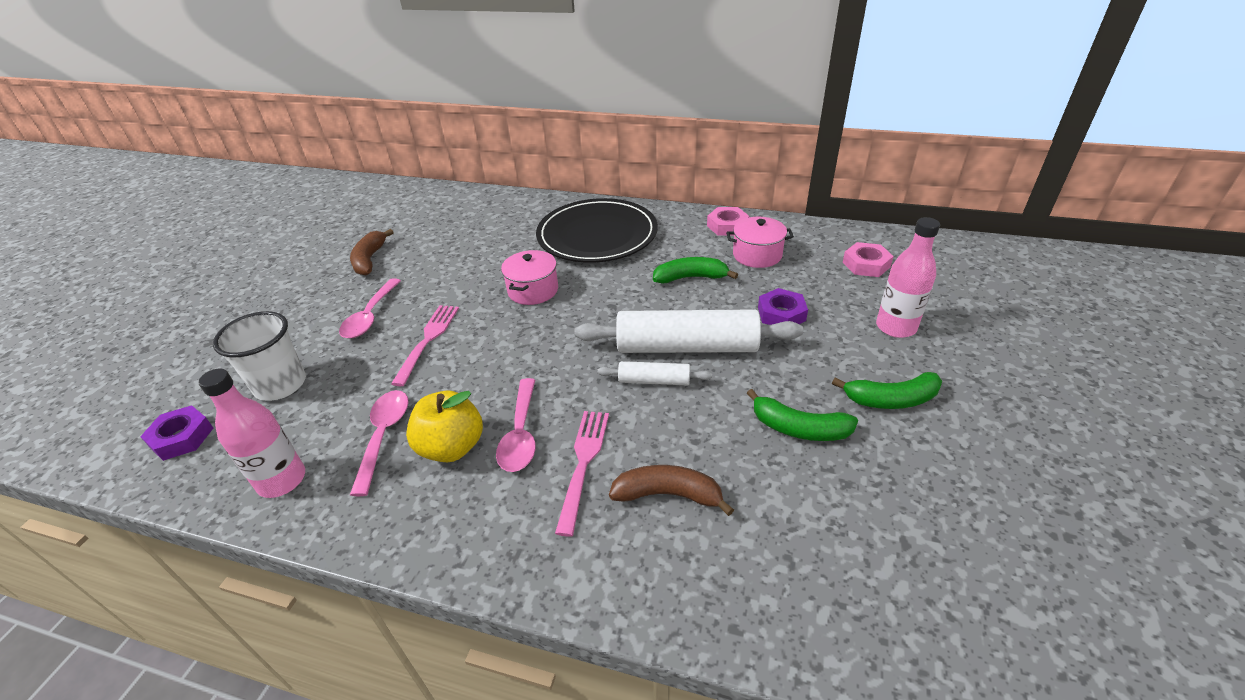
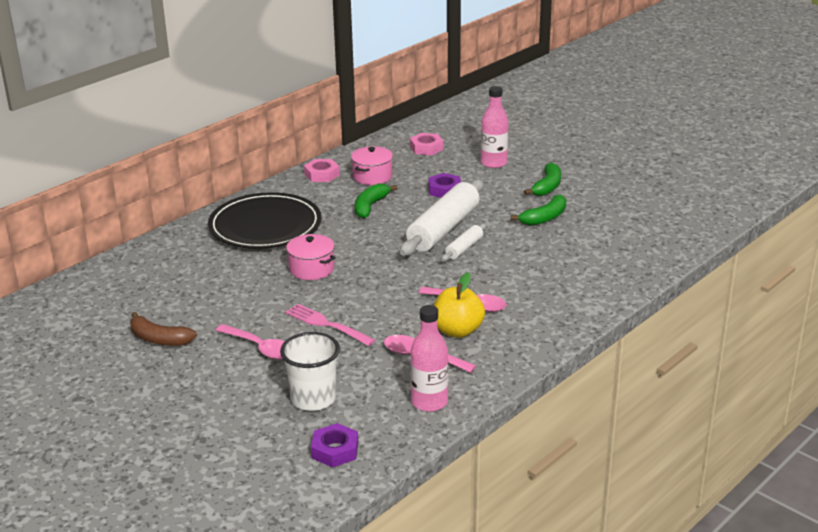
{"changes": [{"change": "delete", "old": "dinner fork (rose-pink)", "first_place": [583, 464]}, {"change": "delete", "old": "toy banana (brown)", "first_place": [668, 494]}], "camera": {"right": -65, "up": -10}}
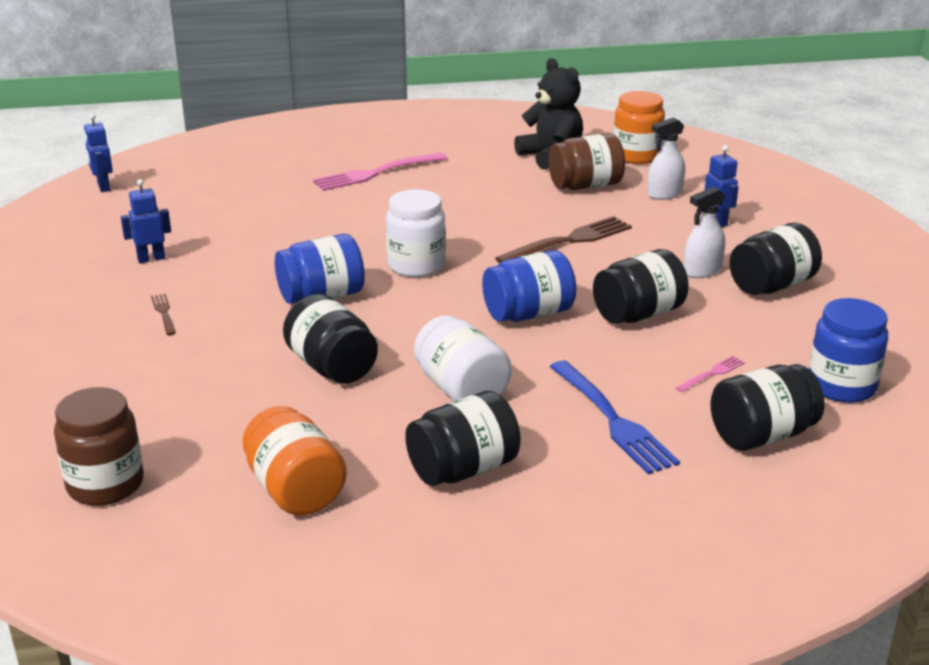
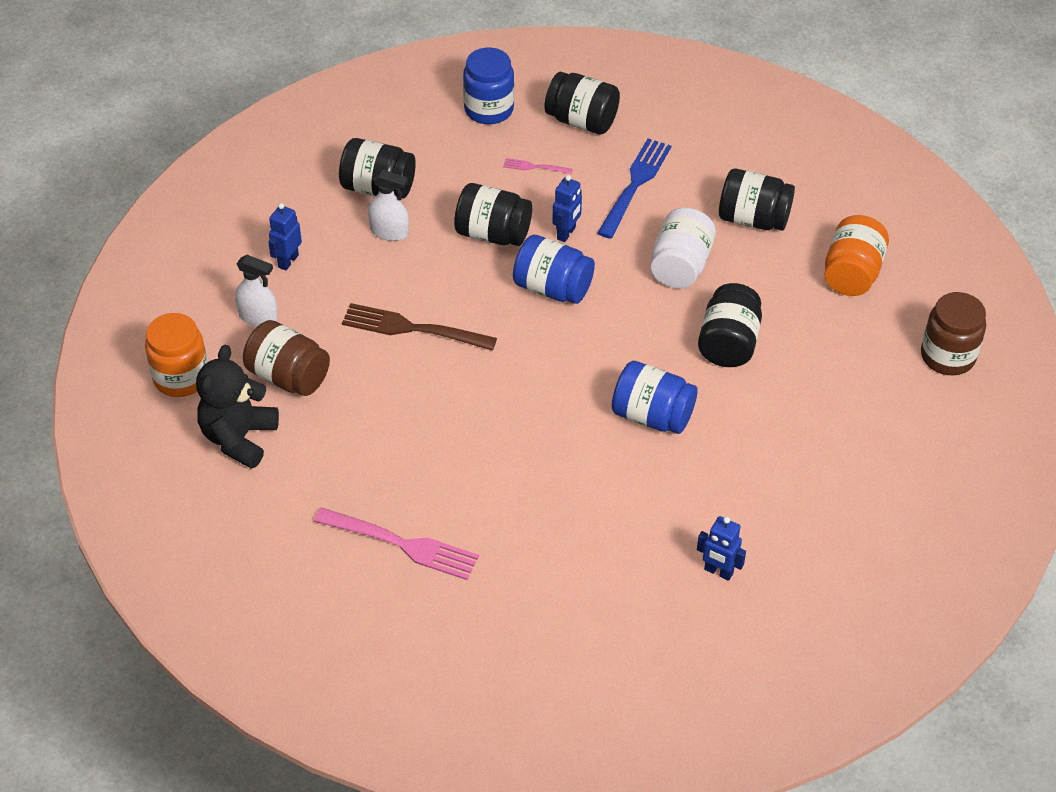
{"changes": [{"change": "move", "old": "robot (cobalt)", "first_place": [103, 187], "second_place": [566, 233]}, {"change": "delete", "old": "dinner fork (brown)", "first_place": [164, 313]}, {"change": "delete", "old": "jar (pure white)", "first_place": [416, 265]}], "camera": {"right": -130, "up": 20}}
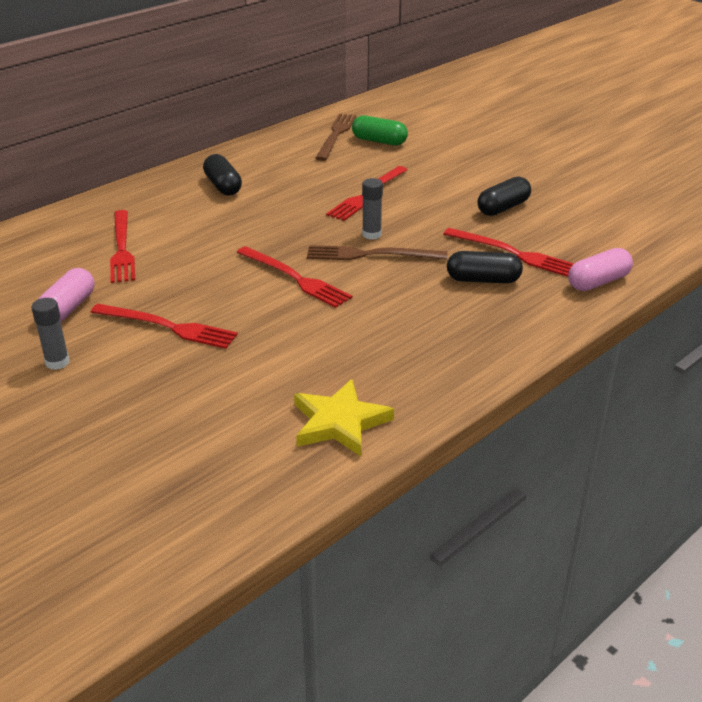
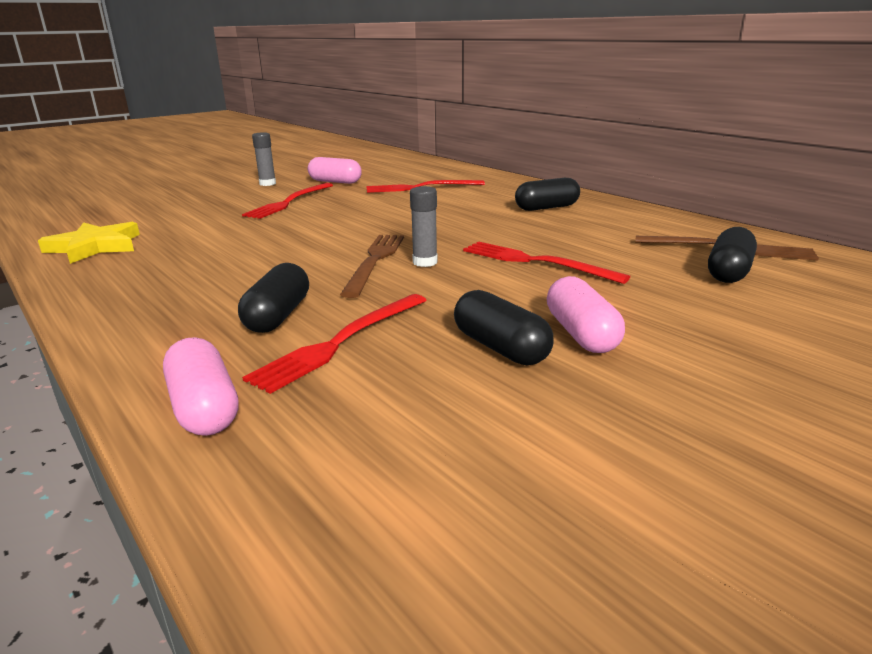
{"changes": [{"change": "insert", "new": "pill shape (rose-pink)", "second_place": [581, 334]}, {"change": "recolor", "old": "pill shape (emerald)", "new": "pill shape (ebony)", "first_place": [379, 141], "second_place": [728, 272]}, {"change": "delete", "old": "dinner fork (red)", "first_place": [295, 278]}], "camera": {"right": 95, "up": -10}}
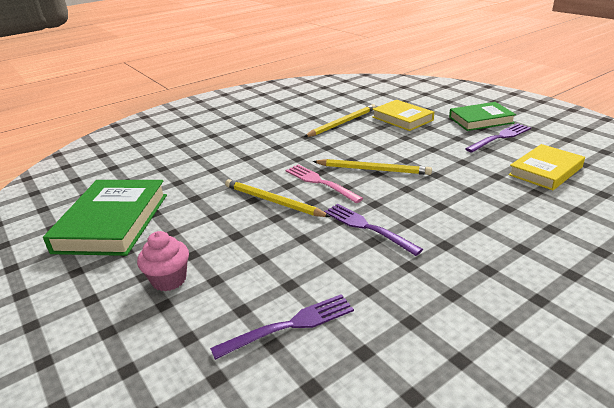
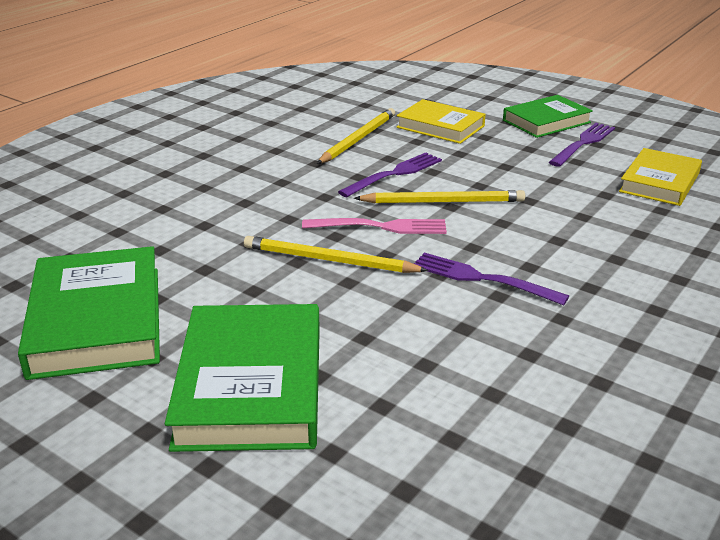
{"changes": [{"change": "replace", "old": "cupcake (rose-pink)", "new": "hardback (emerald)", "first_place": [169, 280], "second_place": [250, 385]}, {"change": "rotate", "old": "dinner fork (rose-pink)", "first_place": [320, 182], "second_place": [380, 227], "degrees": 150}, {"change": "move", "old": "dinner fork (royal purple)", "first_place": [289, 325], "second_place": [394, 174]}], "camera": {"right": -20, "up": 0}}
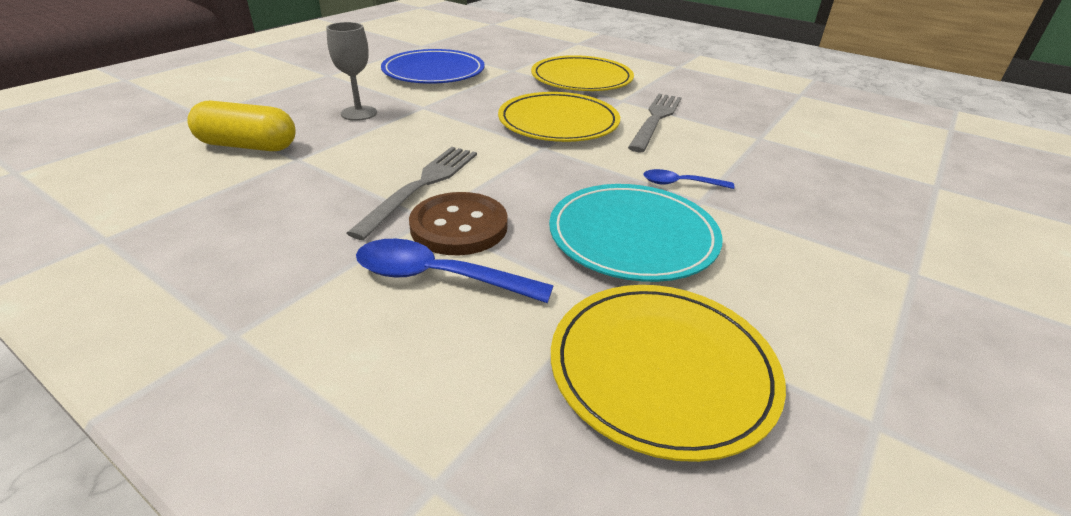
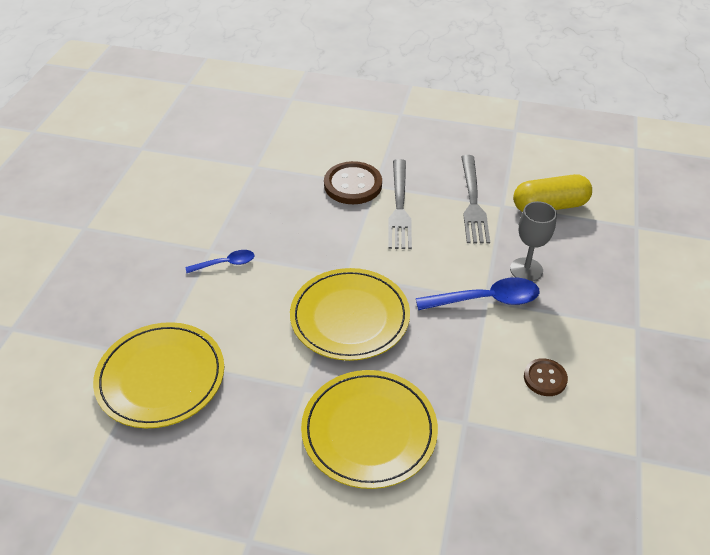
{"changes": [{"change": "move", "old": "dinner plate (golden)", "first_place": [662, 369], "second_place": [161, 377]}, {"change": "move", "old": "spoon (cobalt)", "first_place": [439, 277], "second_place": [486, 300]}, {"change": "move", "old": "dinner fork (ash-grey)", "first_place": [656, 119], "second_place": [472, 202]}, {"change": "replace", "old": "dinner plate (cobalt)", "new": "shirt button (brown)", "first_place": [433, 72], "second_place": [545, 378]}, {"change": "delete", "old": "dinner plate (teal)", "first_place": [633, 236]}], "camera": {"right": 160, "up": 10}}
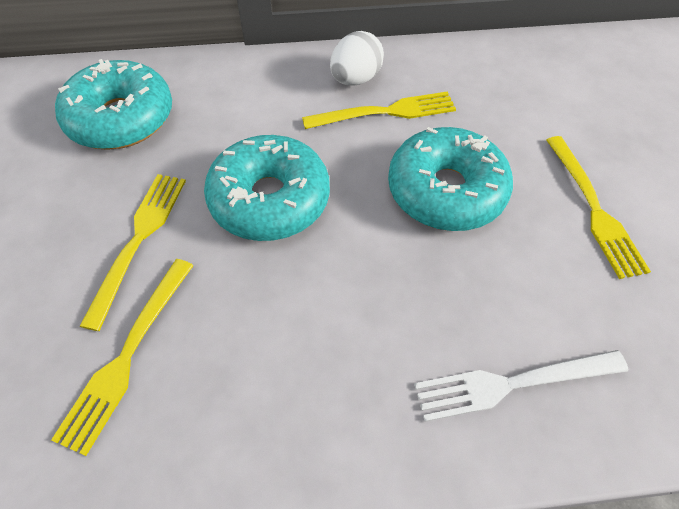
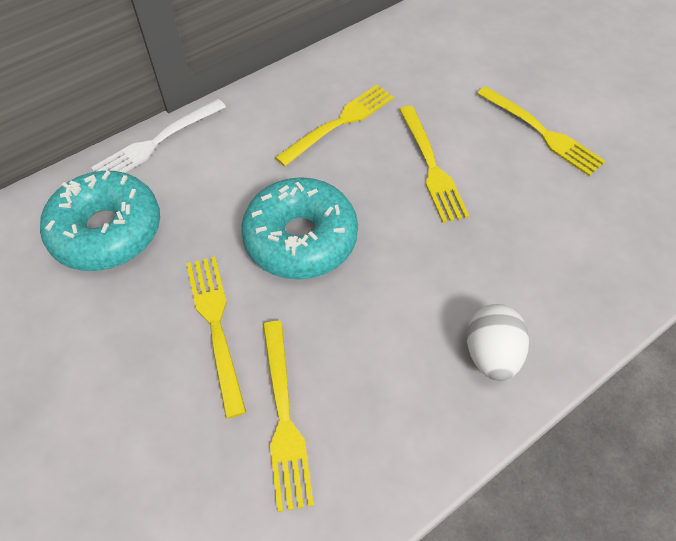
{"changes": [{"change": "move", "old": "dinner fork (pure white)", "first_place": [512, 384], "second_place": [156, 143]}, {"change": "replace", "old": "doughnut (teal)", "new": "dinner fork (golden)", "first_place": [445, 191], "second_place": [432, 167]}, {"change": "move", "old": "egg shape (pure white)", "first_place": [355, 79], "second_place": [491, 354]}], "camera": {"right": -30, "up": 0}}
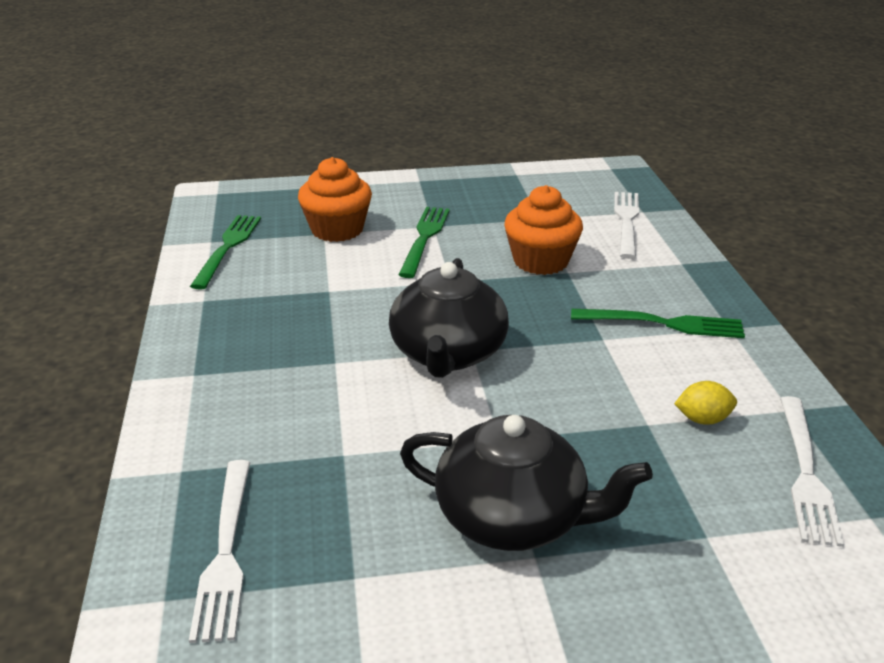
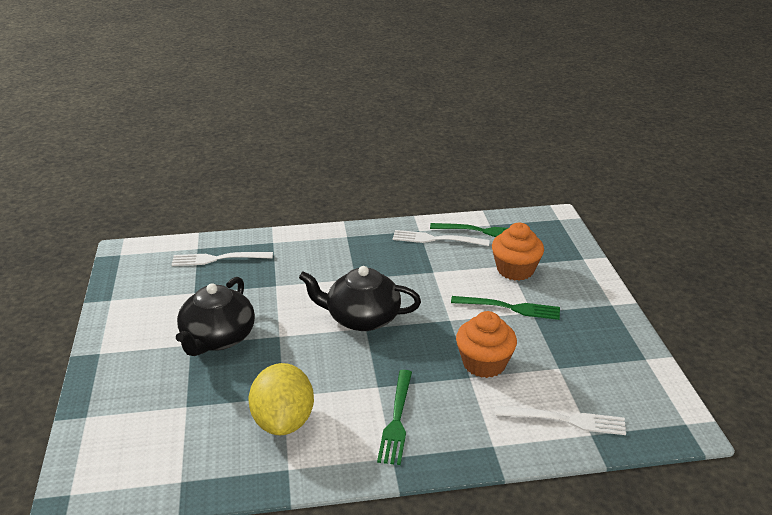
{"changes": [{"change": "resize", "old": "toy lemon (golden)", "first_place": [702, 419], "second_place": [283, 421], "factor": 2.25}, {"change": "move", "old": "dinner fork (pure white)", "first_place": [806, 474], "second_place": [435, 239]}], "camera": {"right": 90, "up": 0}}
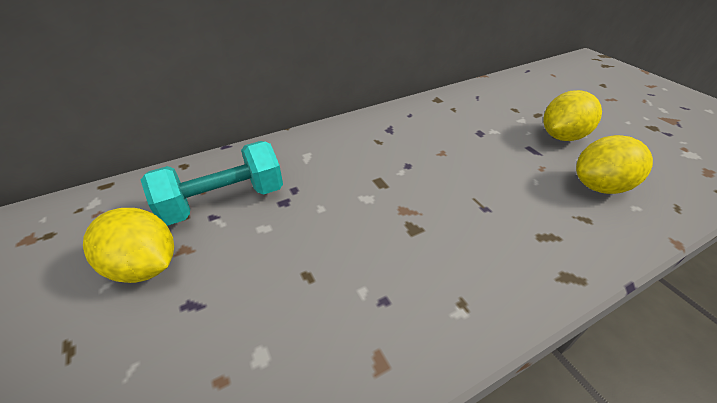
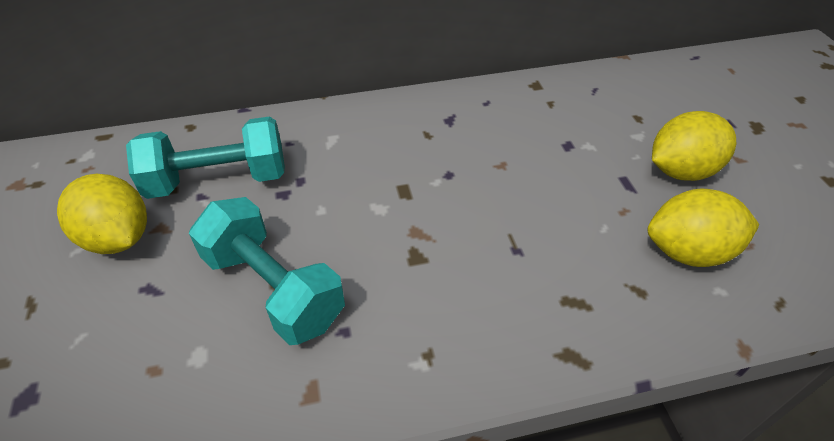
{"changes": [{"change": "insert", "new": "free weight (teal)", "second_place": [273, 288]}], "camera": {"right": 15, "up": 5}}
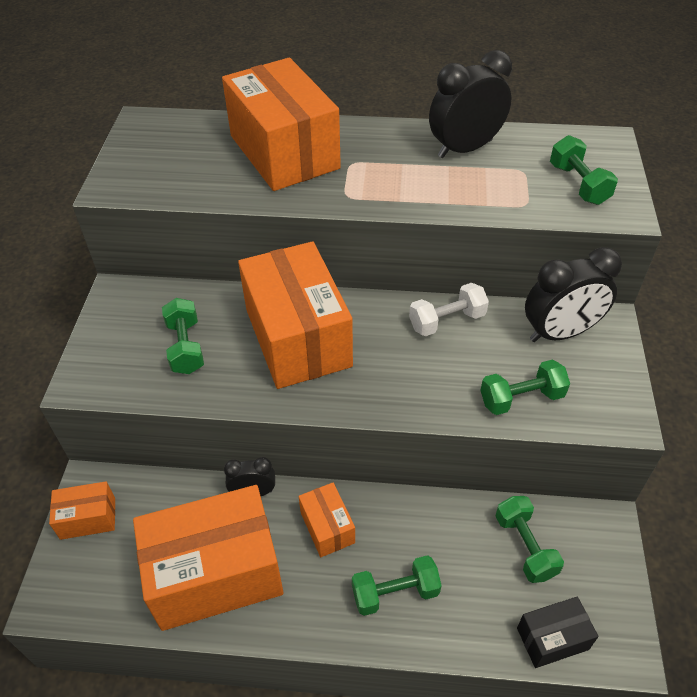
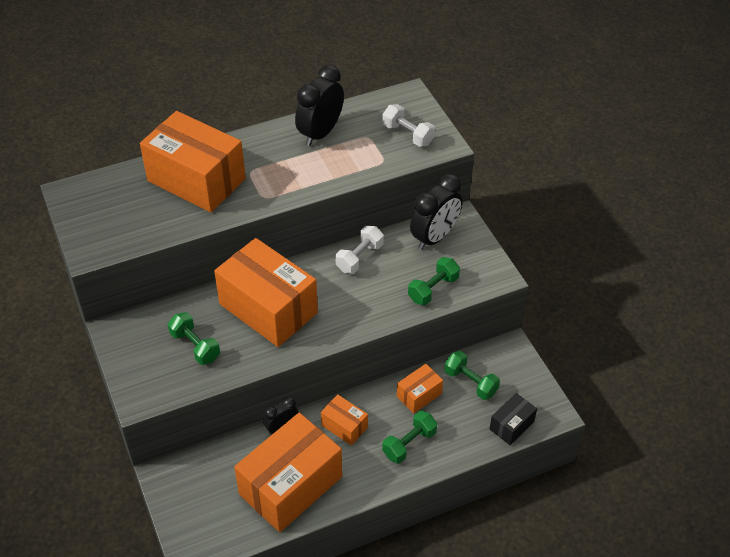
{"changes": [{"change": "recolor", "old": "free weight (emerald)", "new": "free weight (pure white)", "first_place": [578, 184], "second_place": [408, 134]}, {"change": "move", "old": "parcel (orange-coloured)", "first_place": [88, 518], "second_place": [419, 395]}], "camera": {"right": -30, "up": 0}}
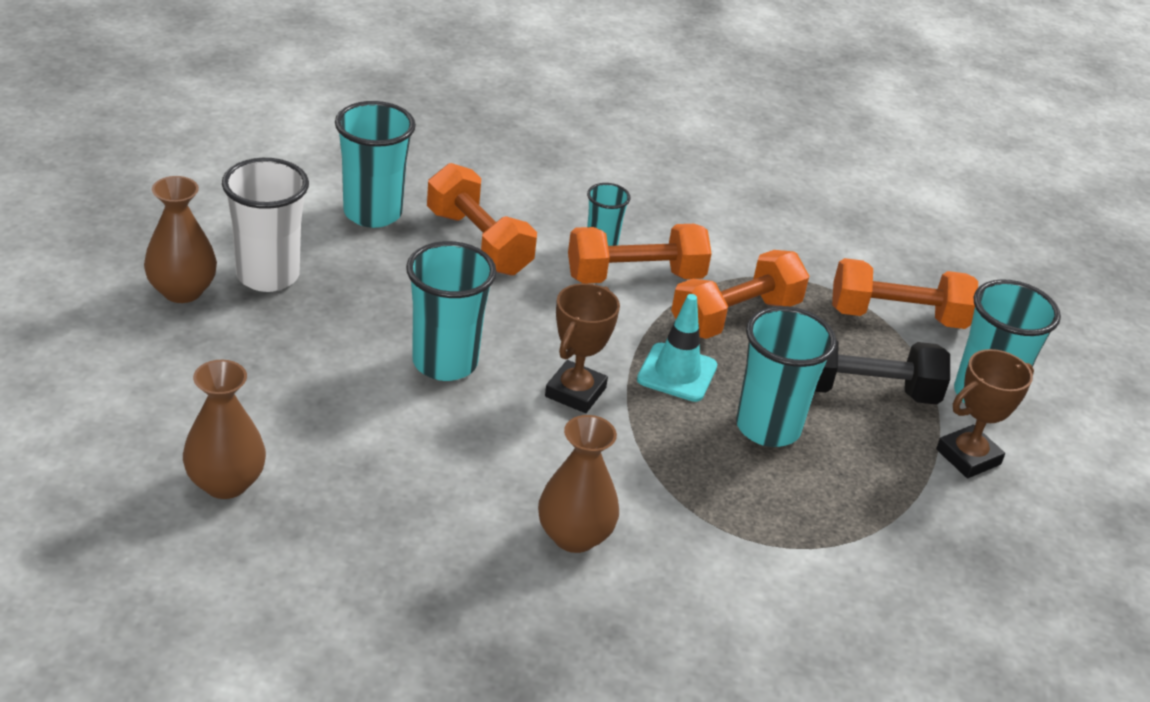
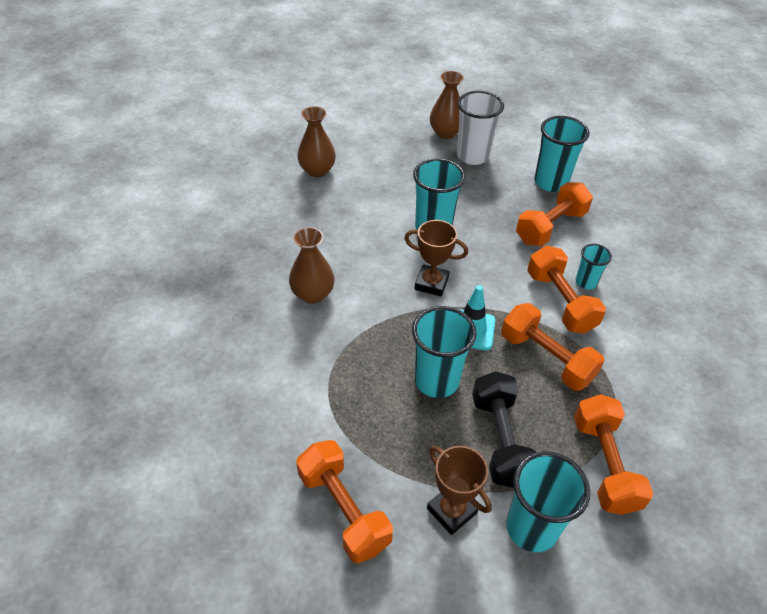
{"changes": [{"change": "insert", "new": "free weight (orange-coloured)", "second_place": [343, 510]}], "camera": {"right": 85, "up": 10}}
